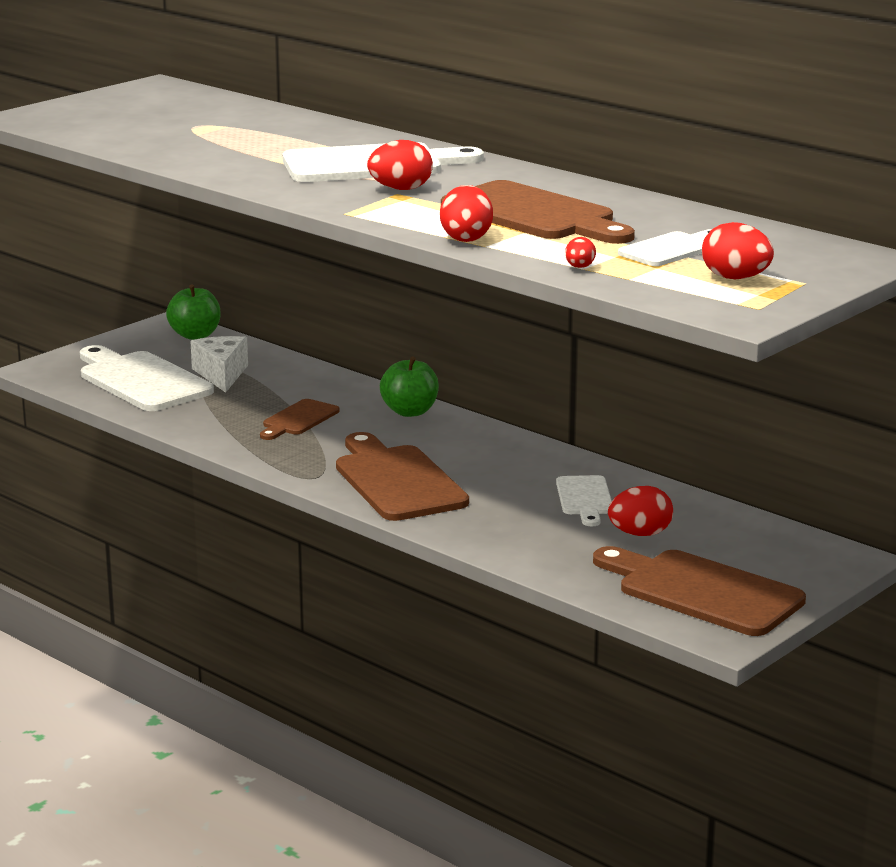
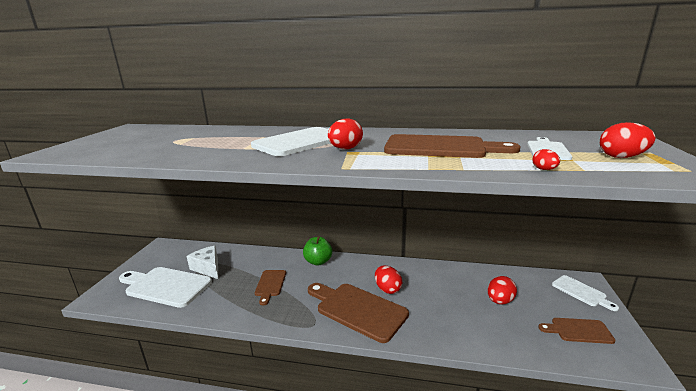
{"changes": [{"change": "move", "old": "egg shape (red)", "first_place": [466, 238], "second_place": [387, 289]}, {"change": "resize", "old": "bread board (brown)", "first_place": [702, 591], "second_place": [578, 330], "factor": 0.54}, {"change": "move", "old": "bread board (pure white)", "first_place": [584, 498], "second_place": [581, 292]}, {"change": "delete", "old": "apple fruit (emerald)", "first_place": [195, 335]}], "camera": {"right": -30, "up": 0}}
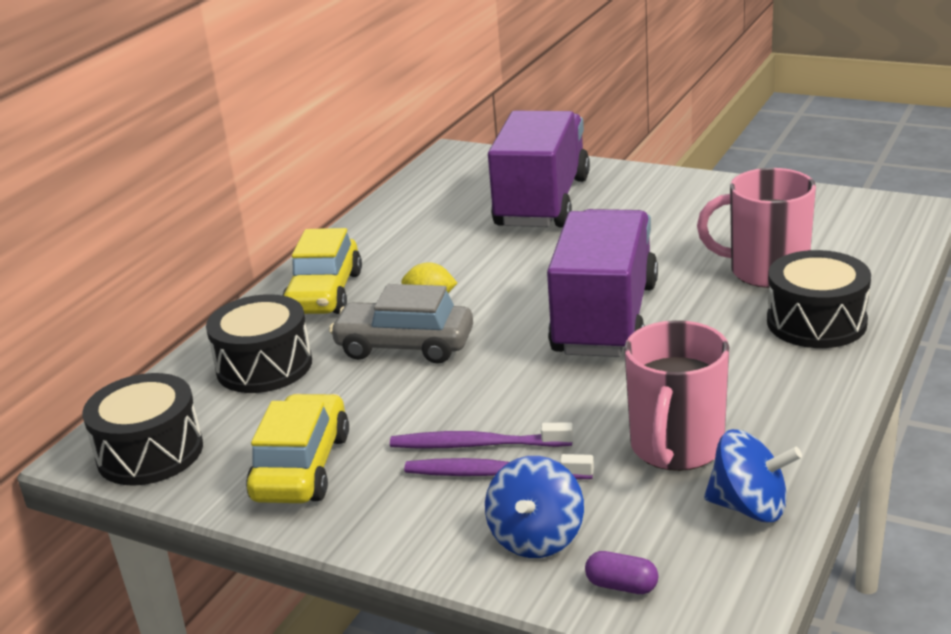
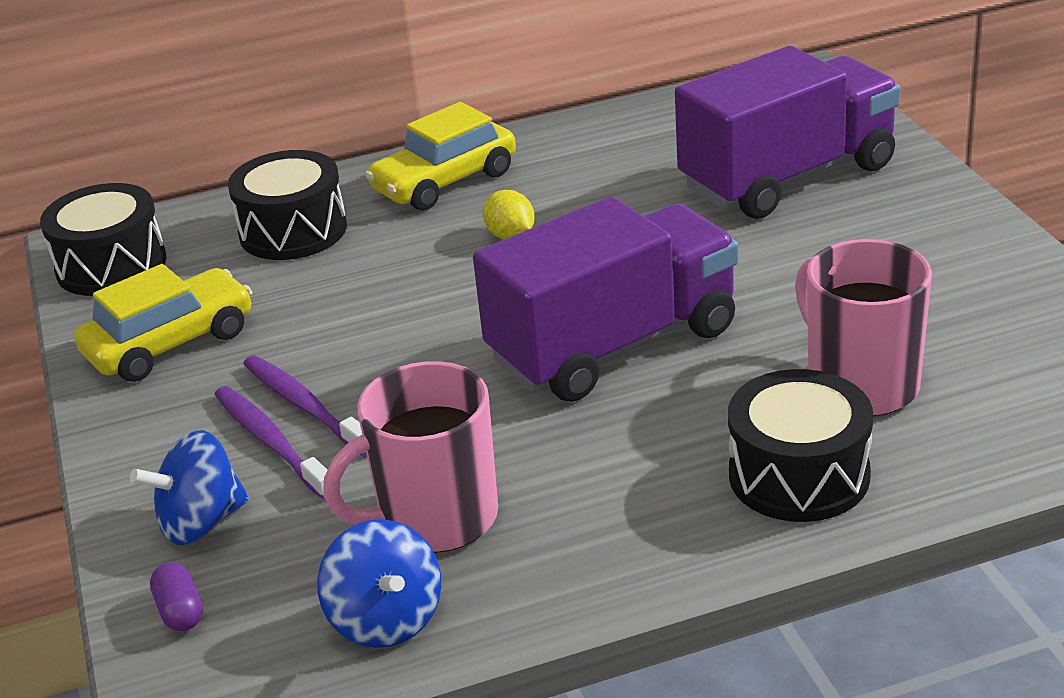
{"changes": [{"change": "delete", "old": "toy car (ash-grey)", "first_place": [404, 346]}], "camera": {"right": 45, "up": 5}}
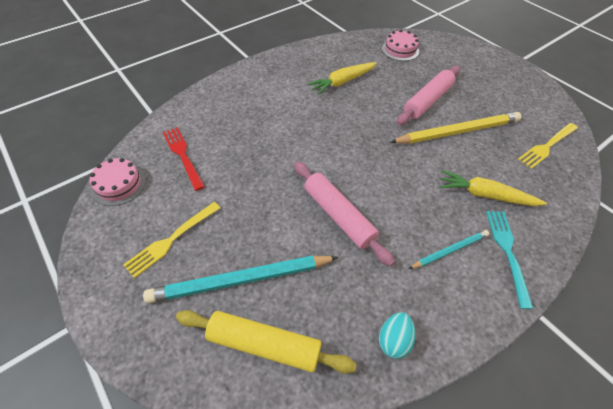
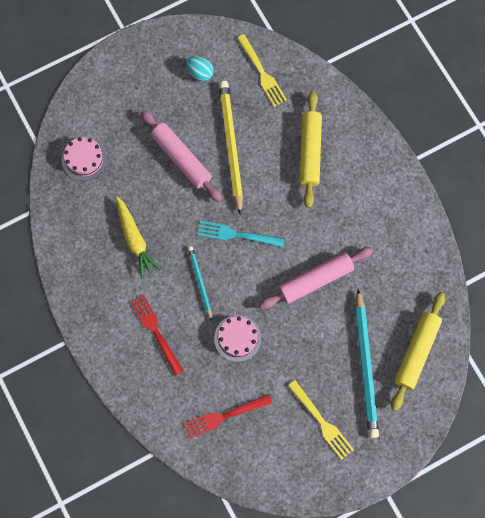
{"changes": [{"change": "insert", "new": "dinner fork (red)", "second_place": [156, 332]}, {"change": "move", "old": "egg shape (teal)", "first_place": [394, 340], "second_place": [200, 73]}, {"change": "move", "old": "wooden pencil (teal)", "first_place": [449, 250], "second_place": [200, 282]}, {"change": "move", "old": "dinner fork (teal)", "first_place": [507, 252], "second_place": [237, 235]}, {"change": "move", "old": "cake (rose-pink)", "first_place": [119, 184], "second_place": [237, 338]}, {"change": "replace", "old": "root vegetable (golden)", "new": "rolling pin (golden)", "first_place": [485, 195], "second_place": [310, 152]}], "camera": {"right": -80, "up": 20}}
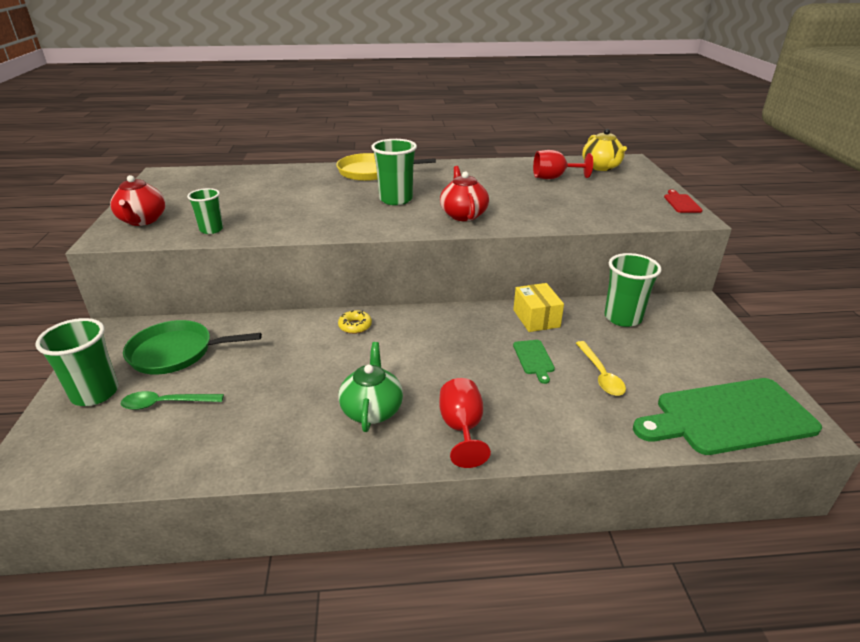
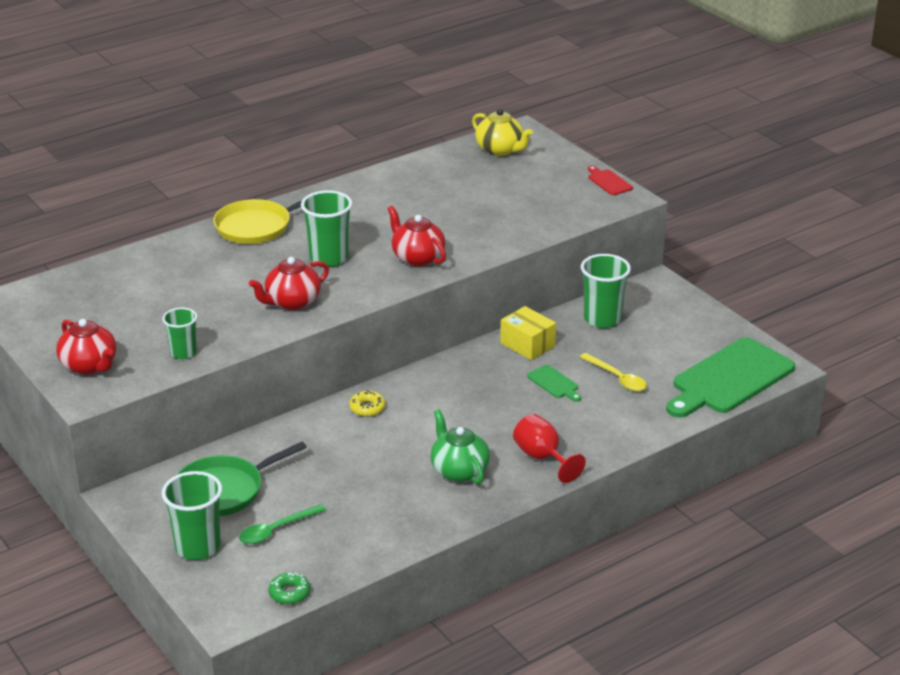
{"changes": [{"change": "insert", "new": "teapot (red)", "second_place": [292, 302]}, {"change": "insert", "new": "doughnut (emerald)", "second_place": [289, 593]}, {"change": "delete", "old": "goblet (red)", "first_place": [554, 178]}], "camera": {"right": -30, "up": 0}}
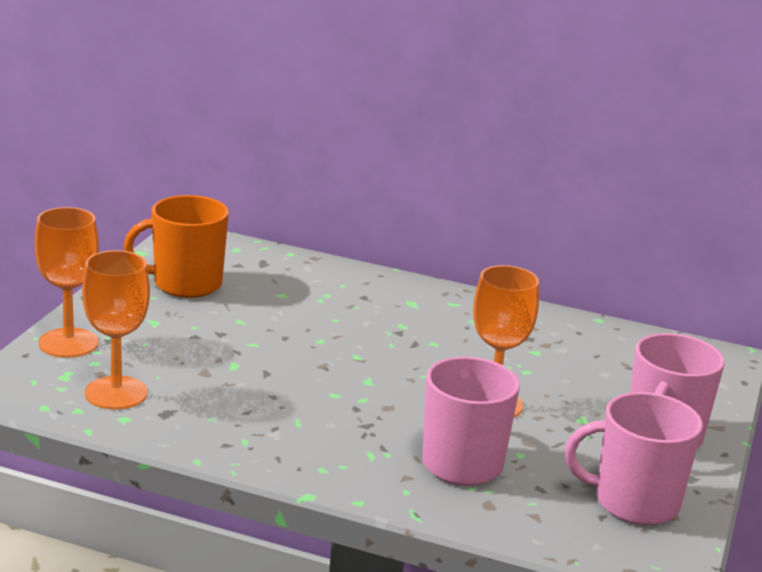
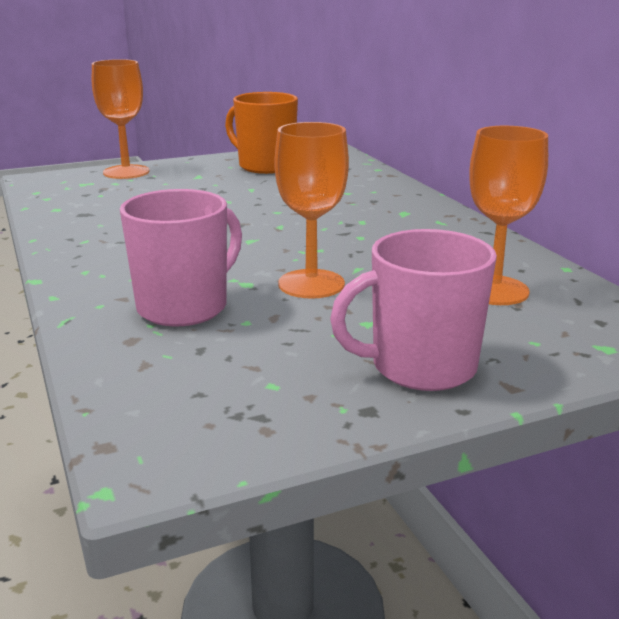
{"changes": [{"change": "move", "old": "goblet (orange-coloured)", "first_place": [116, 393], "second_place": [494, 290]}, {"change": "delete", "old": "tea mug (rose-pink)", "first_place": [634, 502]}], "camera": {"right": 50, "up": 0}}
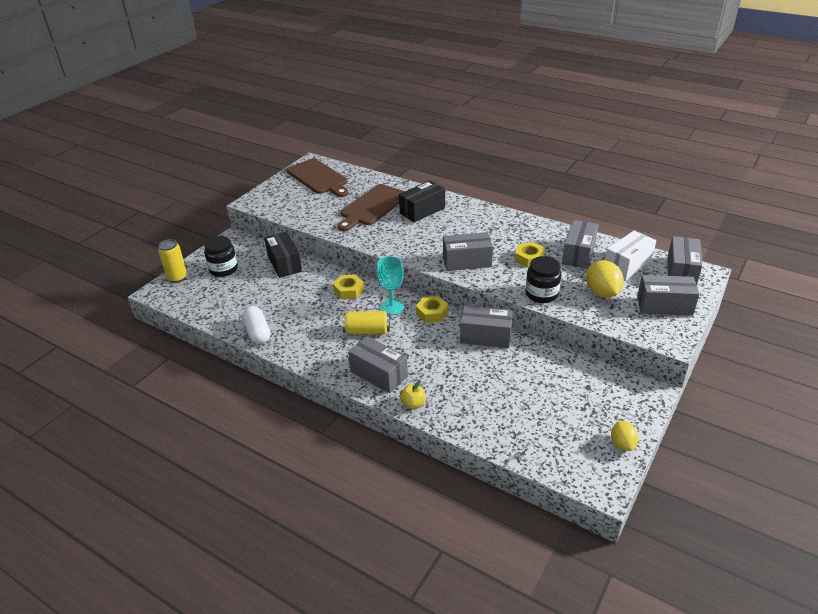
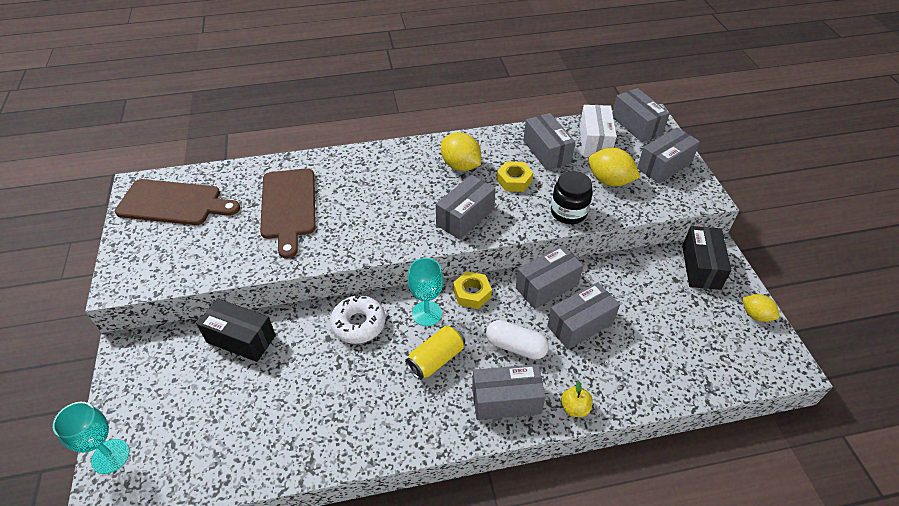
{"changes": [{"change": "replace", "old": "can (golden)", "new": "goblet (teal)", "first_place": [177, 277], "second_place": [110, 456]}, {"change": "replace", "old": "hex nut (golden)", "new": "doughnut (pure white)", "first_place": [348, 290], "second_place": [358, 324]}, {"change": "insert", "new": "toy lemon (golden)", "second_place": [460, 166]}, {"change": "move", "old": "pill shape (pure white)", "first_place": [257, 332], "second_place": [516, 346]}, {"change": "insert", "new": "parcel (ash-grey)", "second_place": [580, 324]}, {"change": "move", "old": "parcel (ebony)", "first_place": [422, 210], "second_place": [700, 267]}, {"change": "delete", "old": "jar (ebony)", "first_place": [223, 269]}], "camera": {"right": -45, "up": 10}}
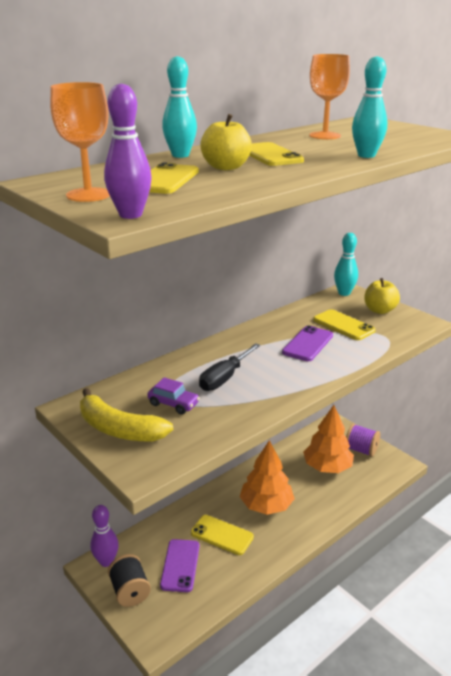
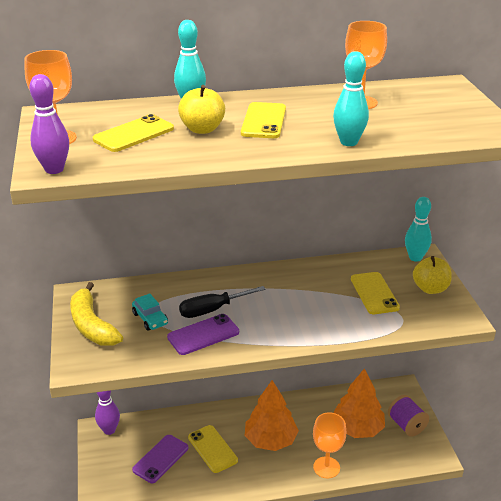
{"changes": [{"change": "recolor", "old": "toy car (royal purple)", "new": "toy car (teal)", "first_place": [173, 404], "second_place": [150, 319]}, {"change": "move", "old": "phone (royal purple)", "first_place": [308, 344], "second_place": [203, 335]}, {"change": "insert", "new": "goblet (orange-coloured)", "second_place": [326, 467]}, {"change": "delete", "old": "bobbin (ebony)", "first_place": [130, 591]}], "camera": {"right": 30, "up": 5}}
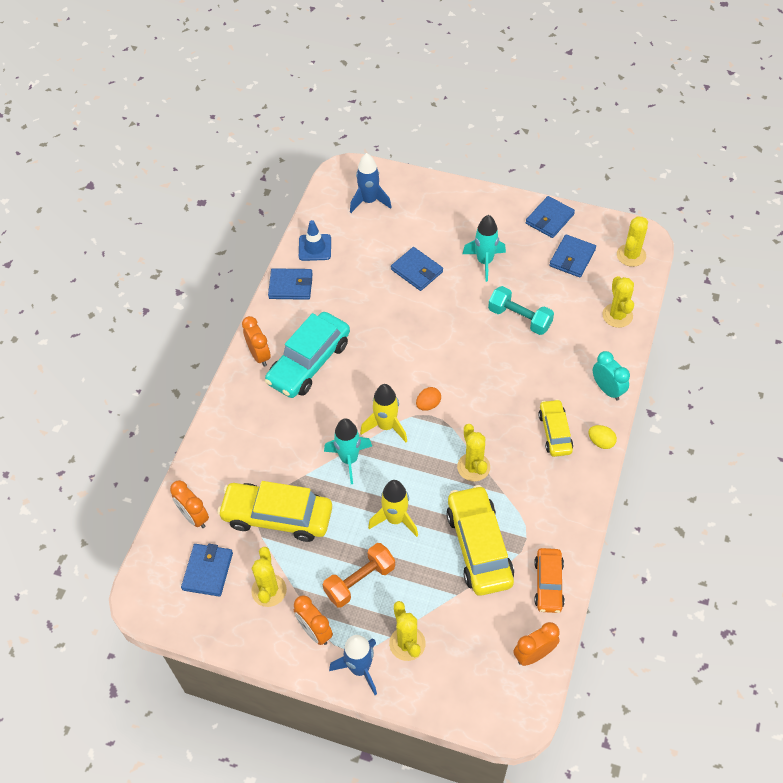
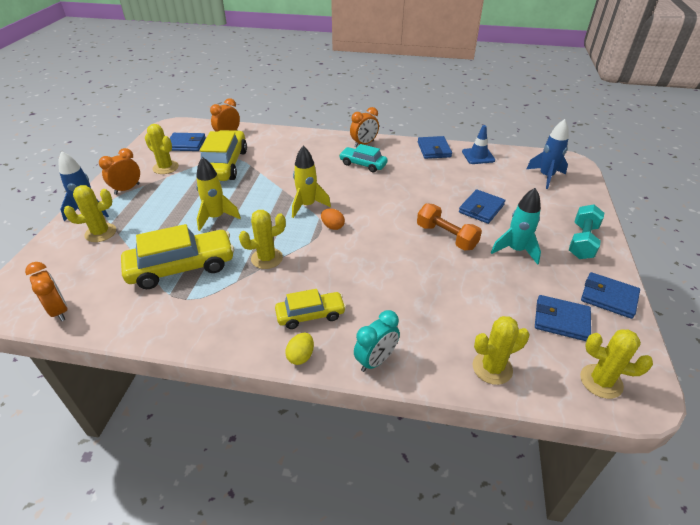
{"changes": [{"change": "rotate", "old": "prickly plant (golden)", "first_place": [269, 590], "second_place": [165, 167], "degrees": 45}, {"change": "resize", "old": "toy car (teal)", "first_place": [309, 362], "second_place": [363, 164], "factor": 0.59}, {"change": "move", "old": "free weight (orange-coloured)", "first_place": [360, 581], "second_place": [446, 237]}, {"change": "move", "old": "free weight (teal)", "first_place": [519, 318], "second_place": [582, 241]}, {"change": "delete", "old": "rocket (teal)", "first_place": [349, 460]}, {"change": "delete", "old": "toy car (orange-coloured)", "first_place": [548, 584]}], "camera": {"right": 80, "up": -15}}
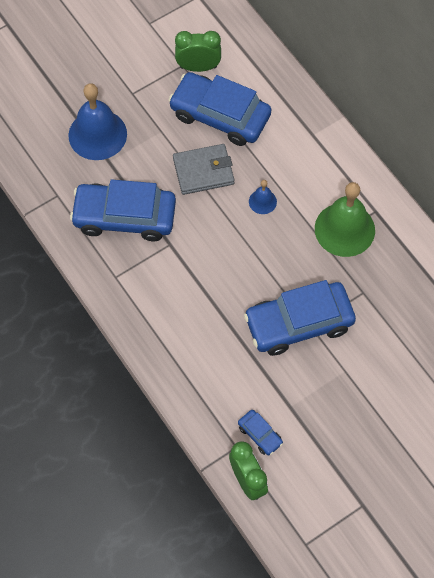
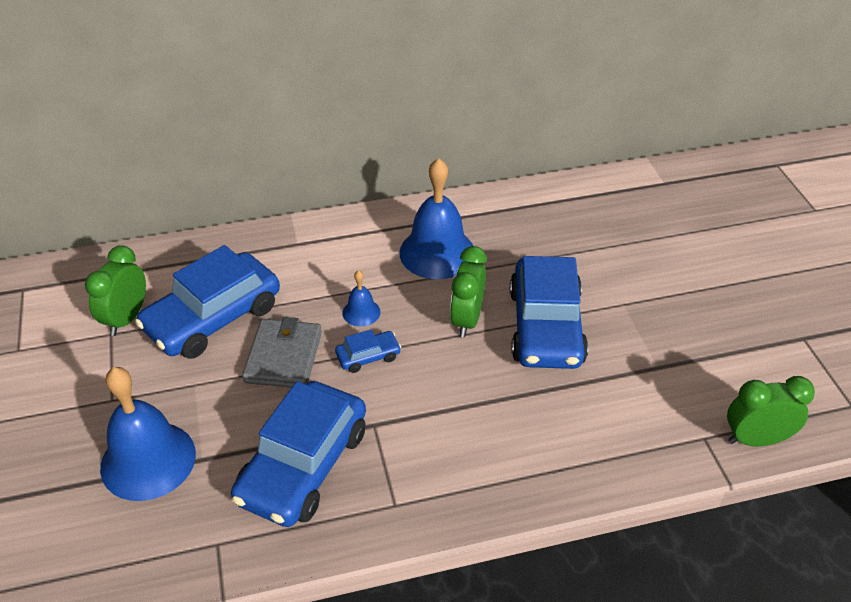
{"changes": [{"change": "move", "old": "toy car (cobalt)", "first_place": [260, 434], "second_place": [368, 356]}, {"change": "recolor", "old": "bell (emerald)", "new": "bell (cobalt)", "first_place": [344, 229], "second_place": [437, 252]}, {"change": "insert", "new": "bedside clock (emerald)", "second_place": [467, 320]}], "camera": {"right": -70, "up": -20}}
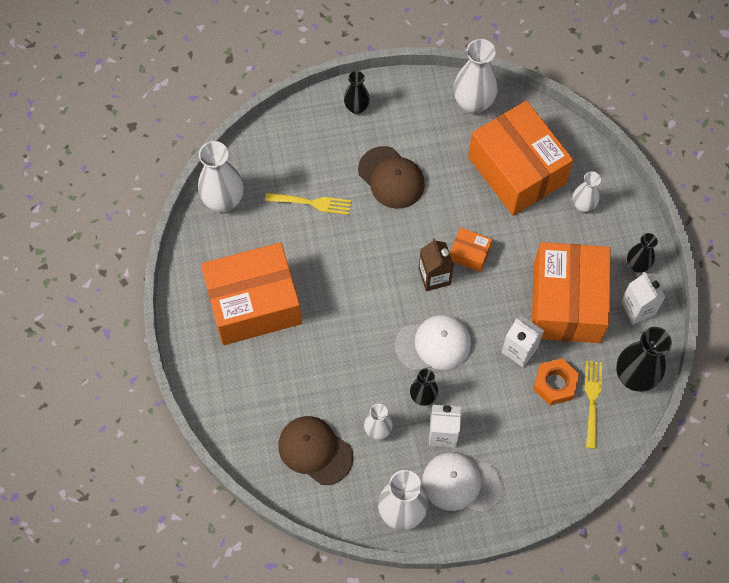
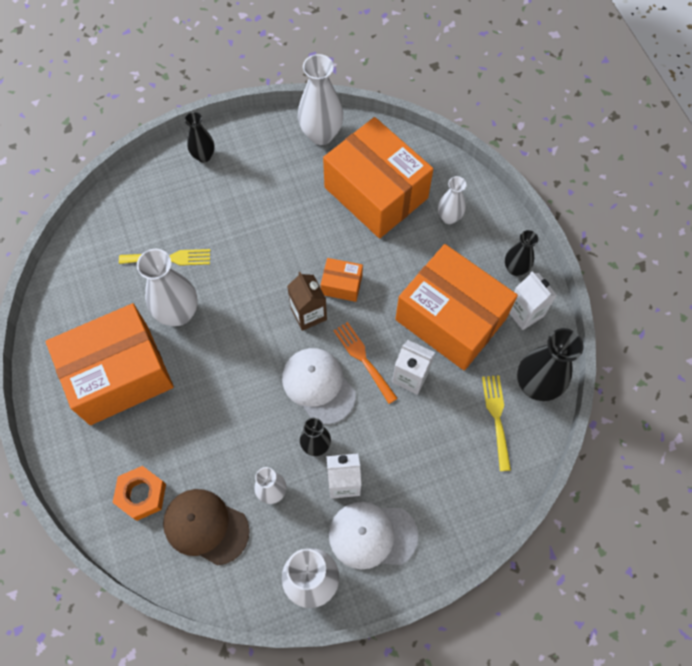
{"changes": [{"change": "move", "old": "hex nut (orange-coloured)", "first_place": [555, 384], "second_place": [141, 494]}, {"change": "move", "old": "tall vase (pure white)", "first_place": [223, 201], "second_place": [178, 313]}, {"change": "rotate", "old": "cap (pure white)", "first_place": [433, 344], "second_place": [318, 386], "degrees": -105}, {"change": "insert", "new": "dinner fork (orange-coloured)", "second_place": [364, 360]}, {"change": "rotate", "old": "parcel (orange-coloured)", "first_place": [566, 303], "second_place": [451, 319], "degrees": -45}, {"change": "delete", "old": "cap (brown)", "first_place": [391, 178]}], "camera": {"right": -10, "up": 0}}
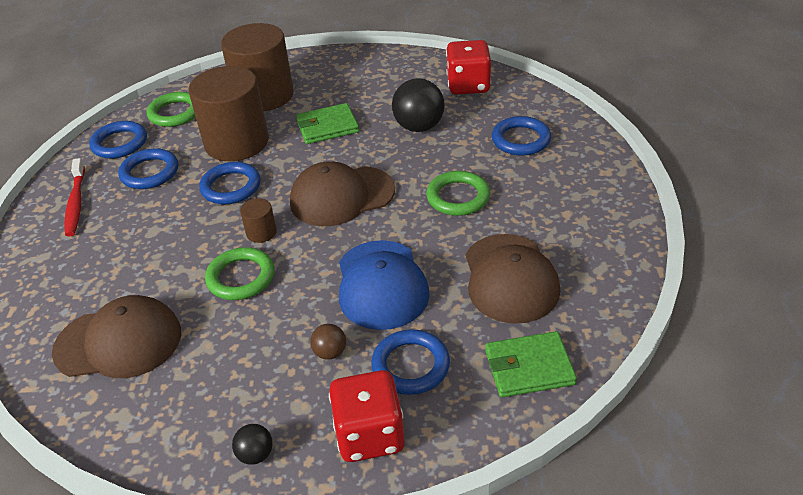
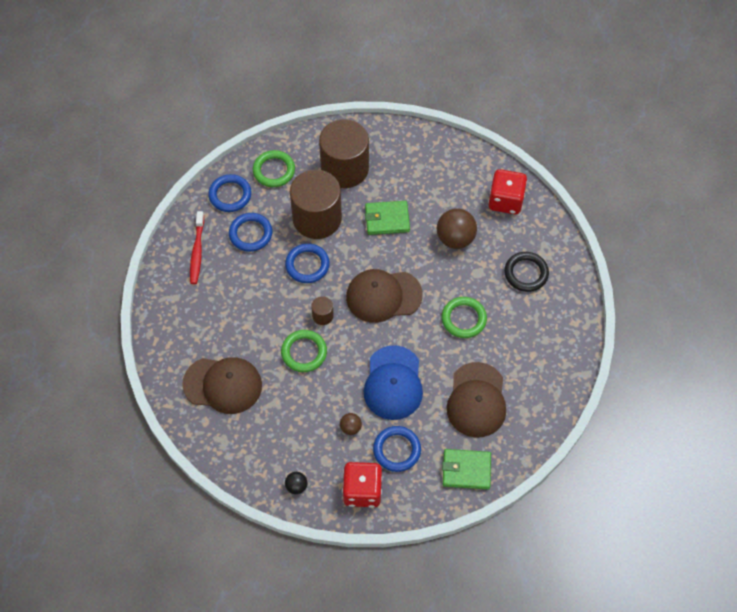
{"changes": [{"change": "recolor", "old": "sphere (ebony)", "new": "sphere (brown)", "first_place": [419, 127], "second_place": [455, 238]}, {"change": "recolor", "old": "torus (cobalt)", "new": "torus (ebony)", "first_place": [521, 140], "second_place": [526, 273]}], "camera": {"right": 10, "up": 20}}
